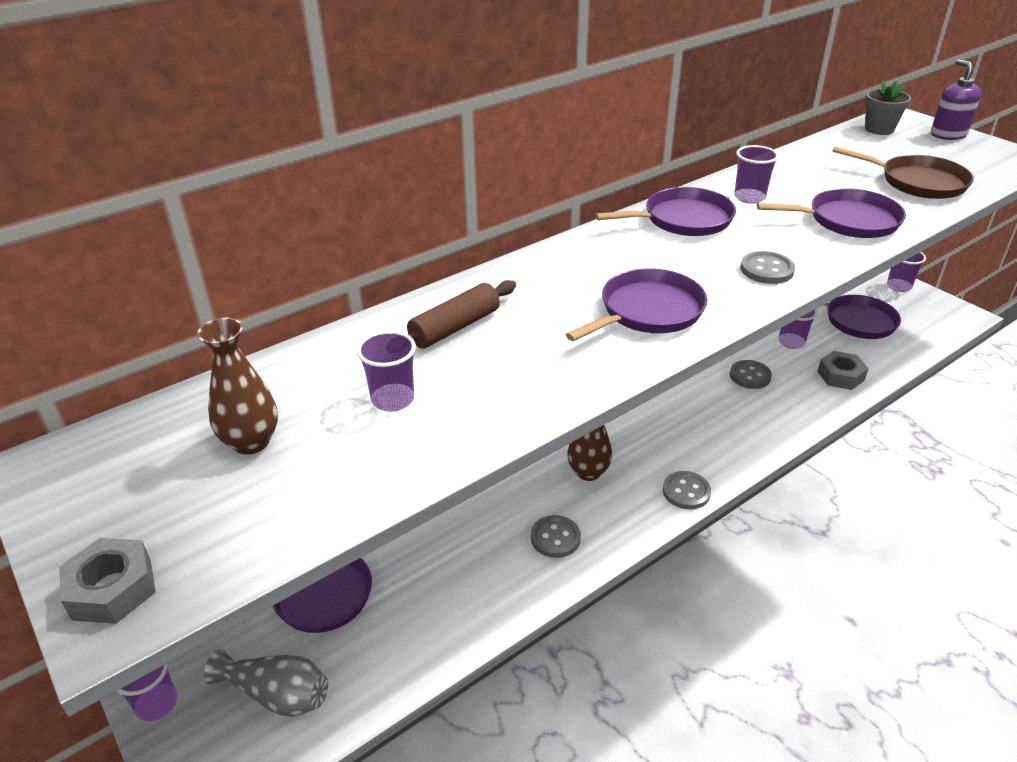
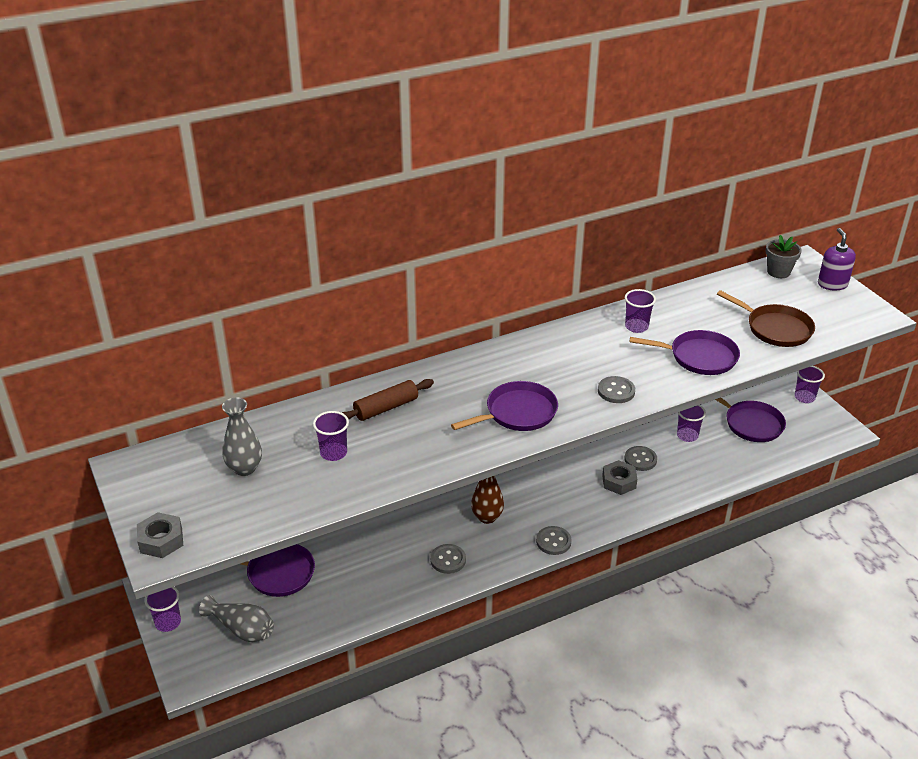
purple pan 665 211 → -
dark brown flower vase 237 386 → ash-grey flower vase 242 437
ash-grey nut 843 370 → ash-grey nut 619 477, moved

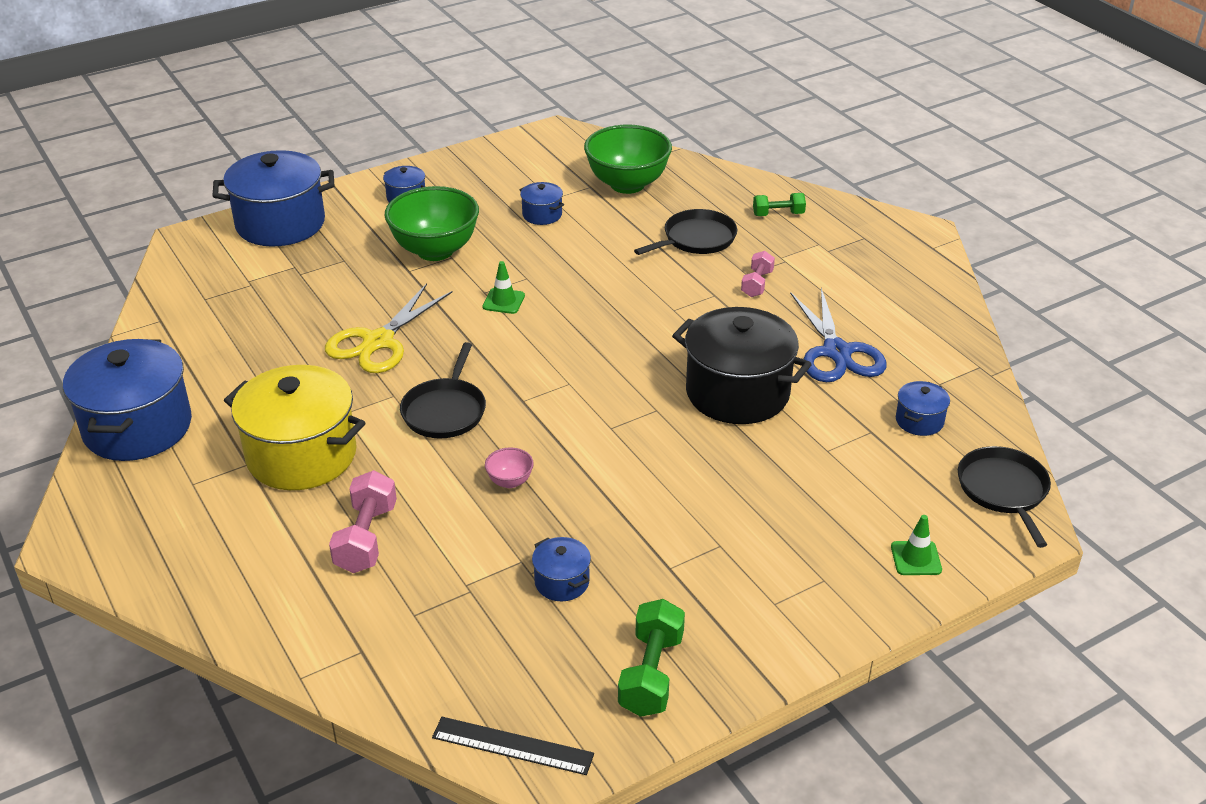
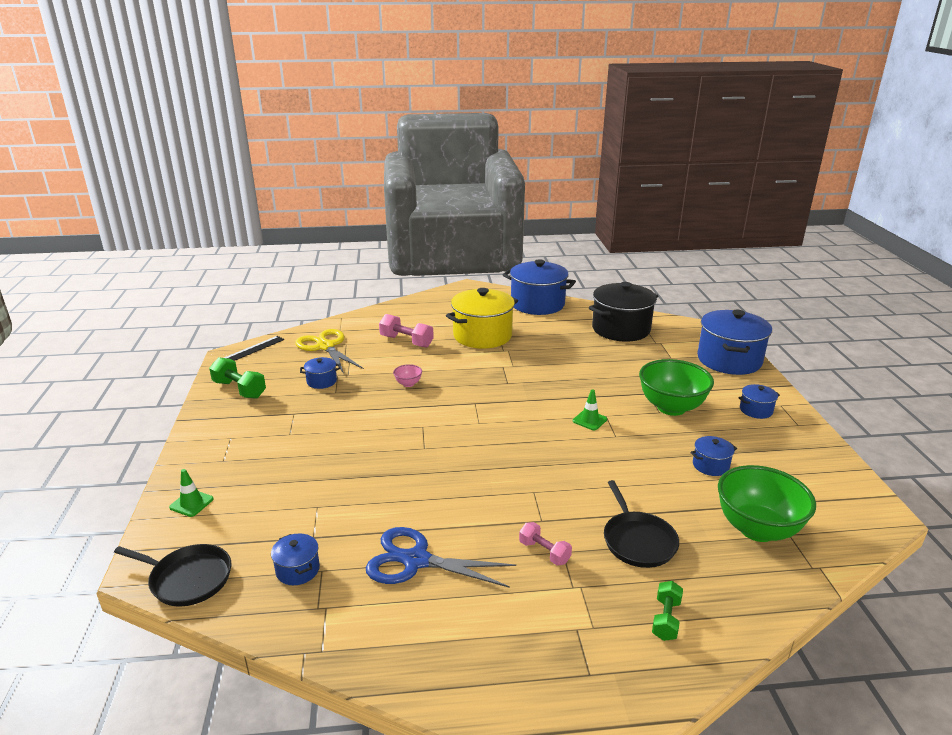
bright yellow shears 389 328 → bright yellow shears 329 351, moved
black cooking pot 742 365 → black cooking pot 623 312, moved
black pan 443 390 → -

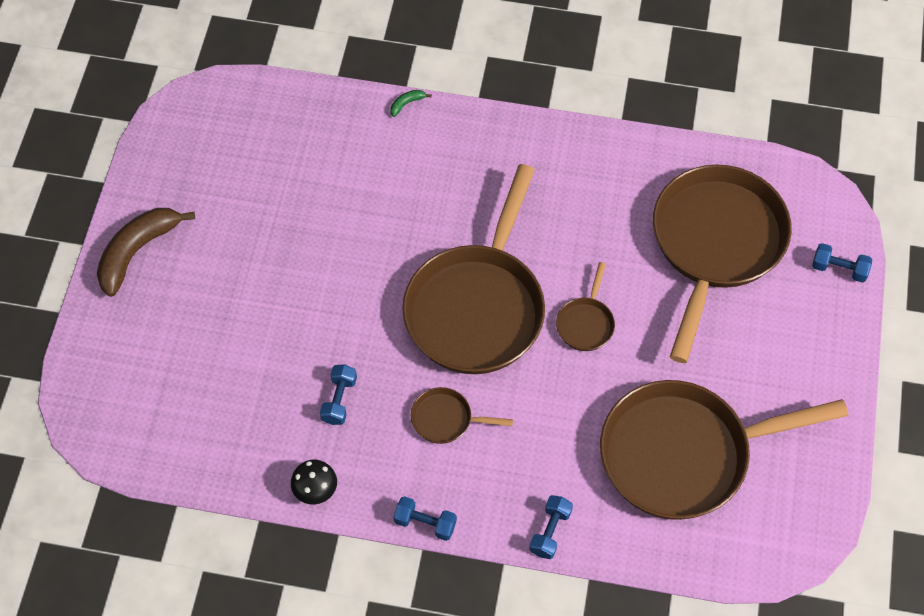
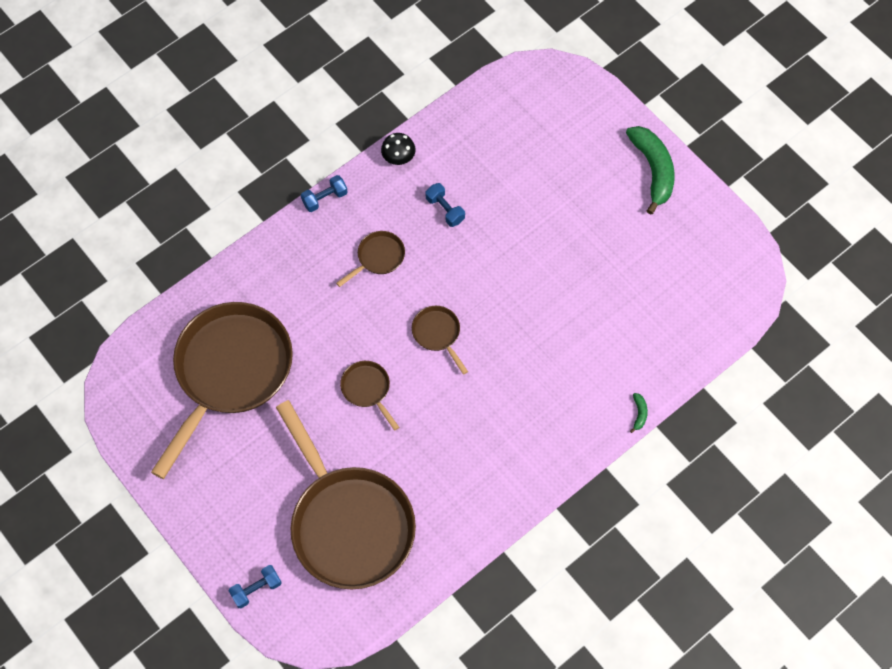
dark brown pan 473 269 → dark brown pan 440 340, x0.41
dark brown toy banana 146 252 → leaf-green toy banana 650 170
cobalt dumbbell 551 527 → -

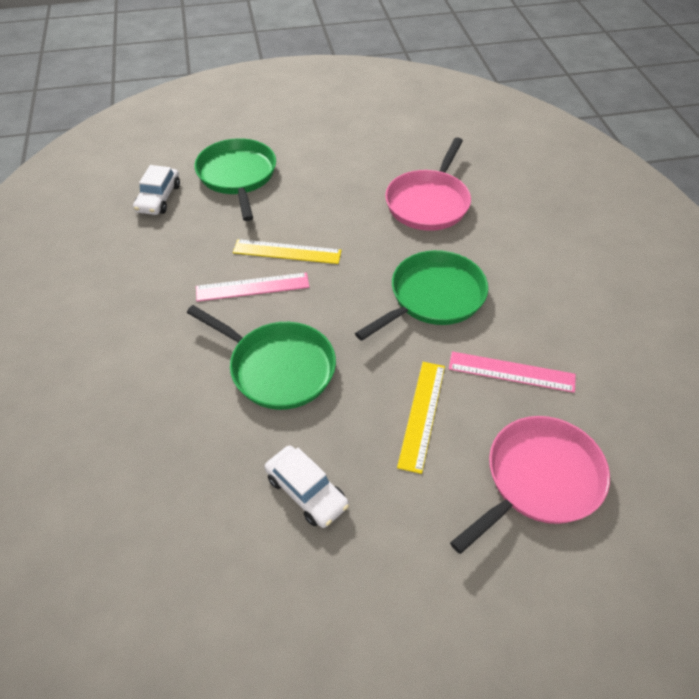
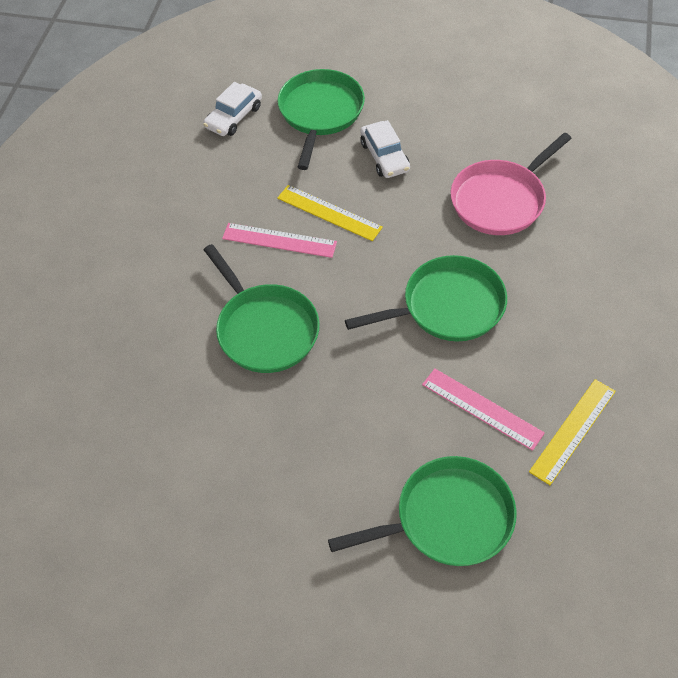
bright yellow straightedge 421 418 → bright yellow straightedge 572 432, moved
rosy pan 530 485 → leaf-green pan 422 511
pure white automobile 307 486 → pure white automobile 385 149, moved

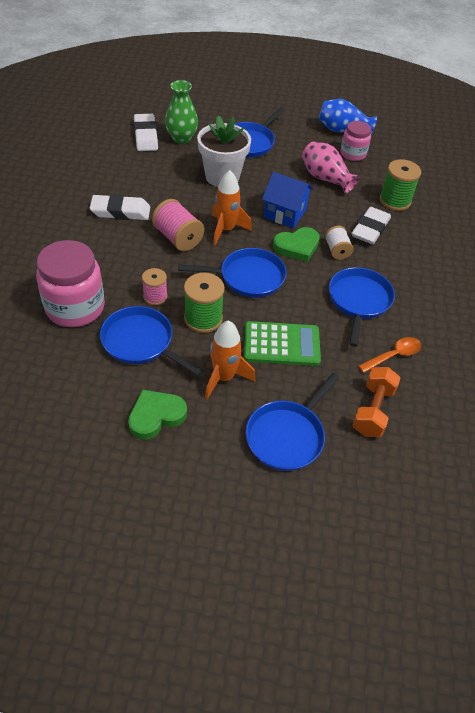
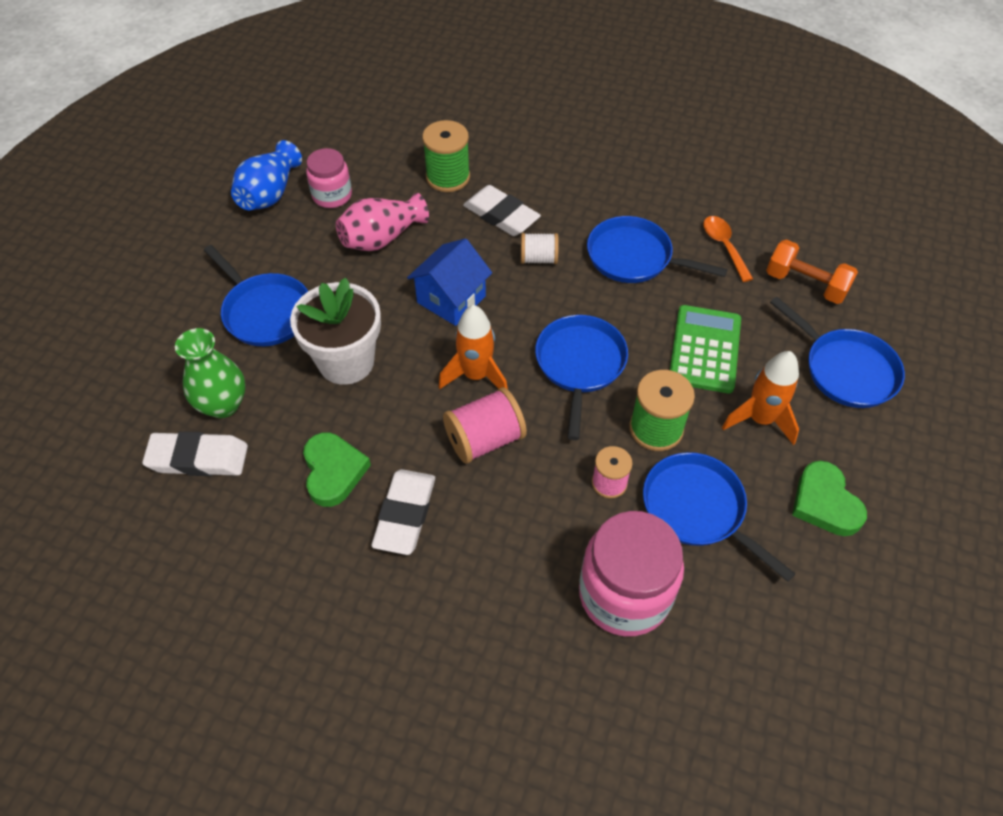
leaf-green heart 296 244 → leaf-green heart 337 470, moved
cobalt pan 151 341 → cobalt pan 719 517, 90 degrees clockwise

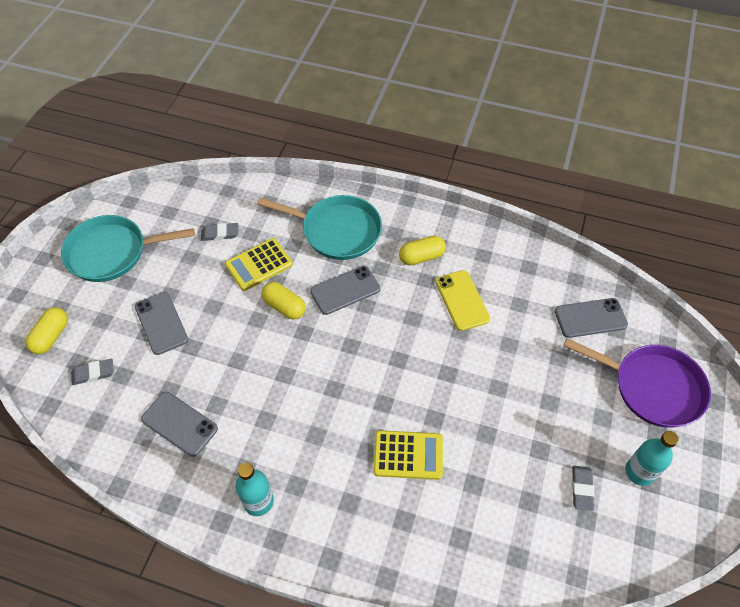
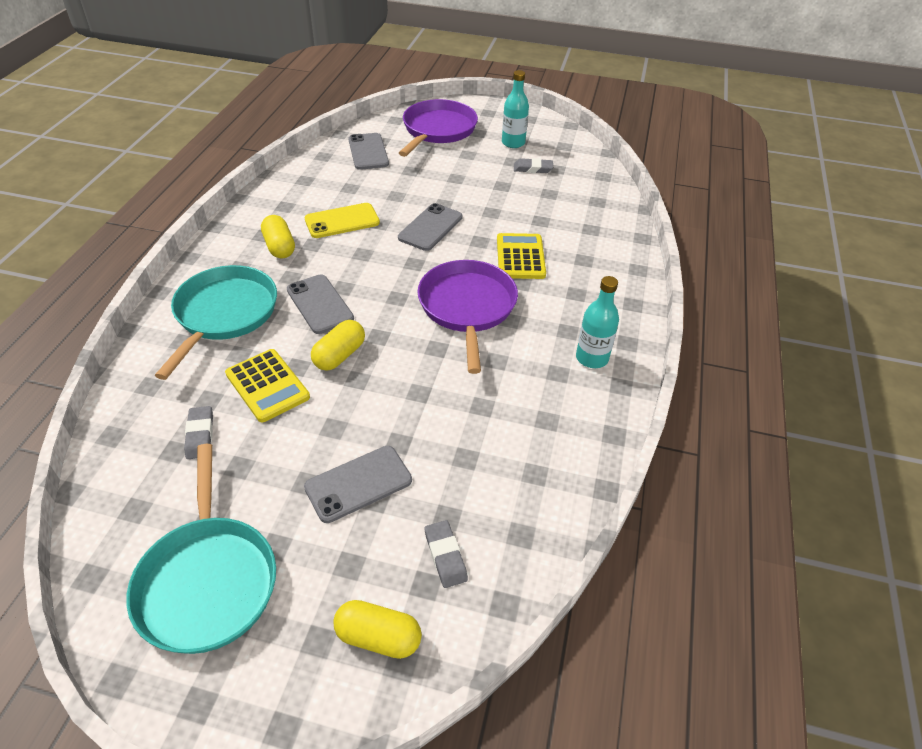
ash-grey phone 179 424 → ash-grey phone 430 227, moved
- → purple pan 468 317

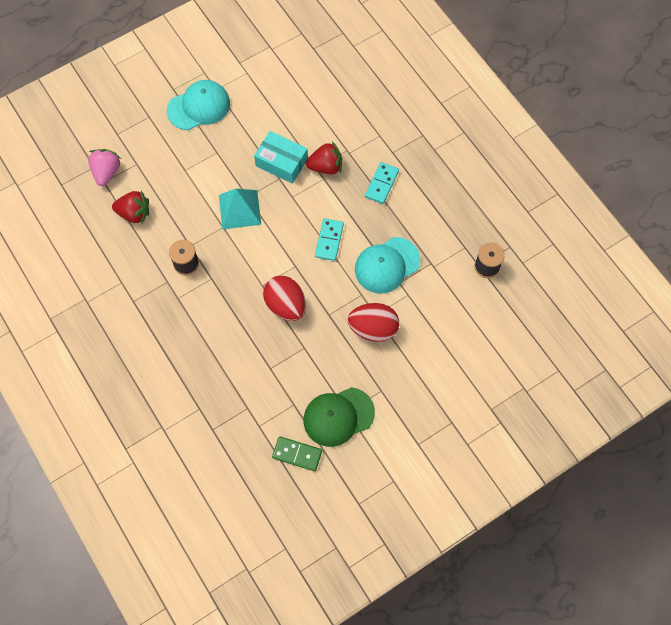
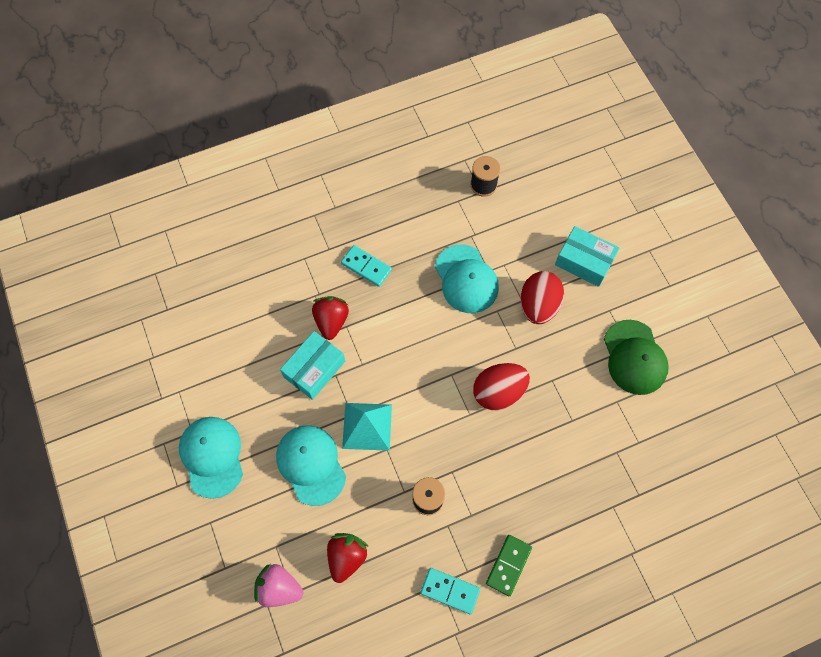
turquoise domino piece 329 239 → turquoise domino piece 450 591, moved
leaf-green domino piece 297 453 → leaf-green domino piece 509 565, moved
- → turquoise package 587 256
- → turquoise peaked cap 311 465

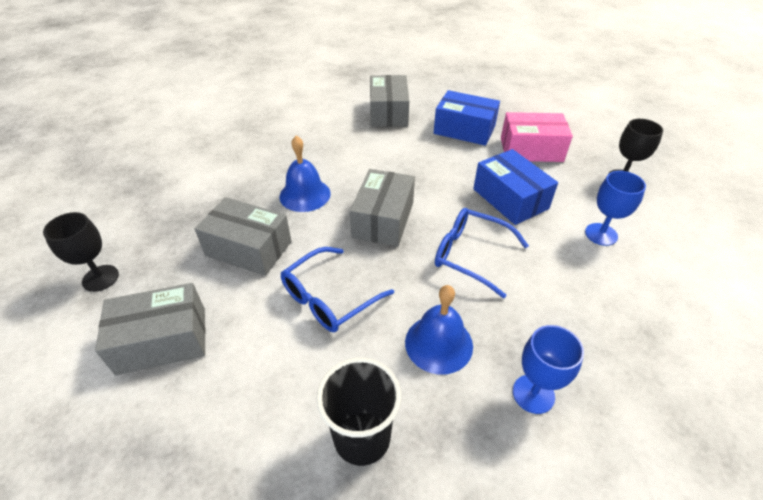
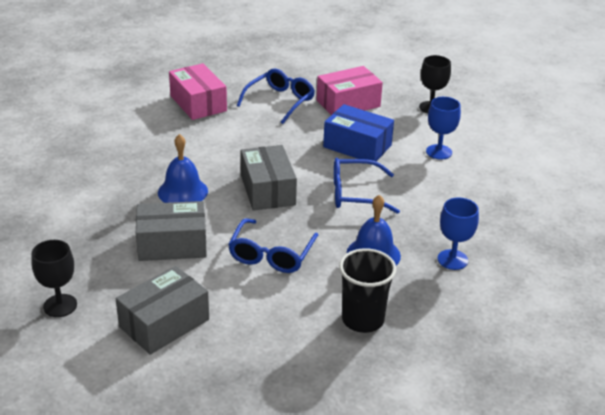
ash-grey package 389 101 → rosy package 198 91
cobalt package 467 118 → cobalt glasses 275 96

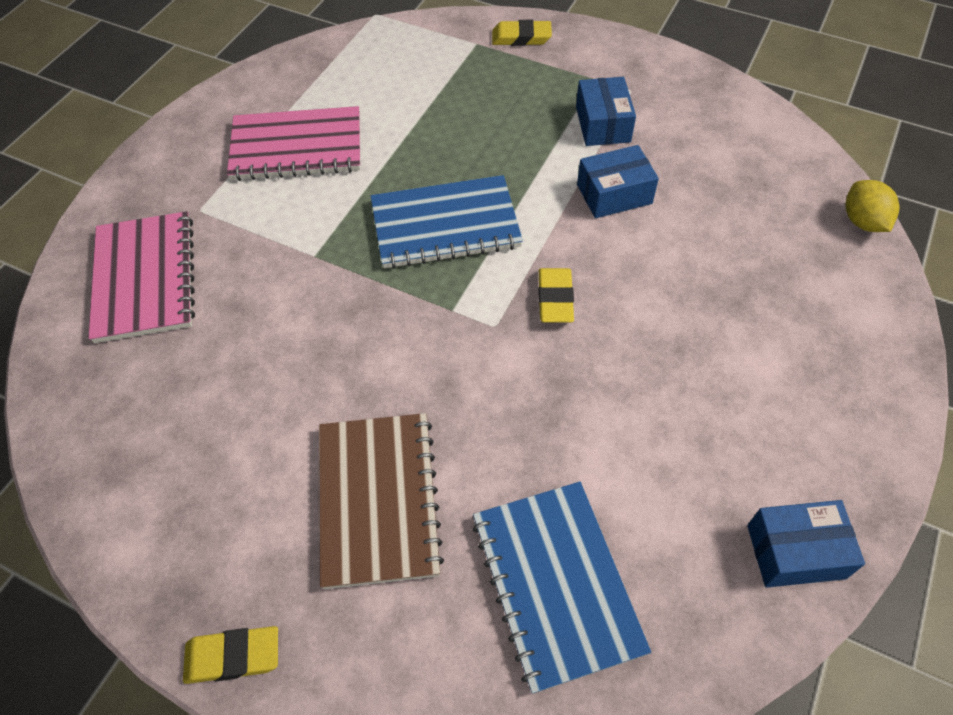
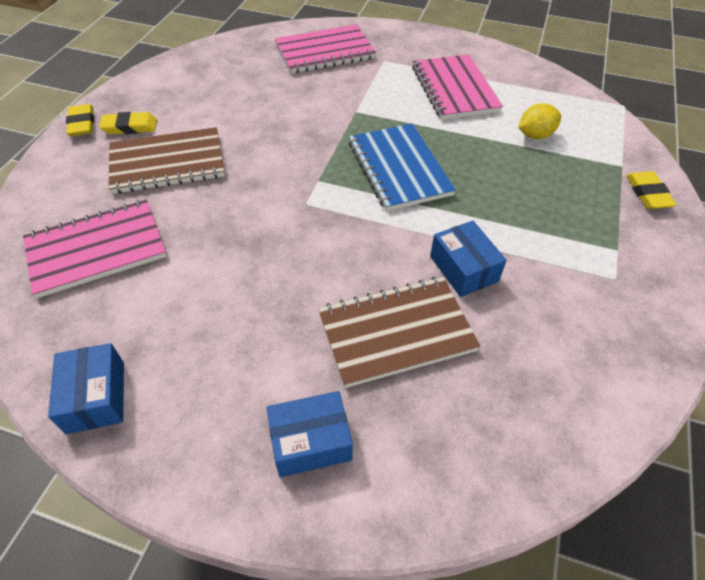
cobalt package 606 111 → cobalt package 310 434, moved
bright yellow lemon 873 206 → bright yellow lemon 539 121, moved
bright yellow pencil eraser 556 295 → bright yellow pencil eraser 128 123, moved
cobalt notepad 561 588 → rosy notepad 95 249
- → dark brown notepad 399 332

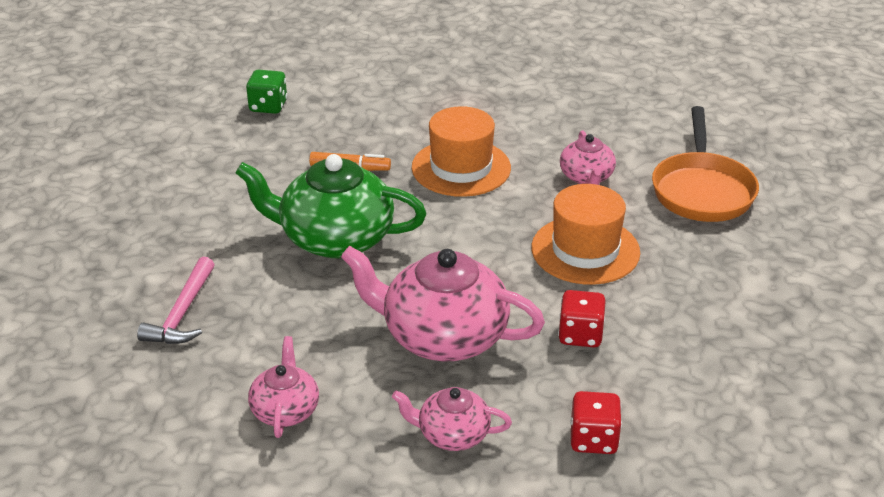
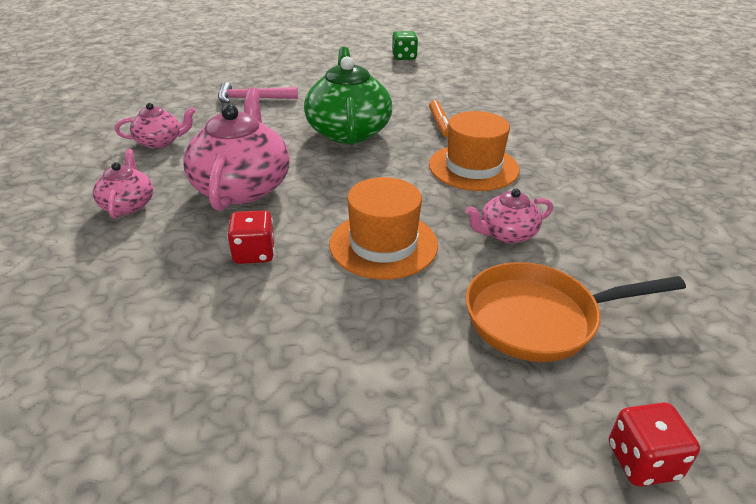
leaf-green game die 266 92 → leaf-green game die 405 45, moved
red game die 596 422 → red game die 654 444, moved

